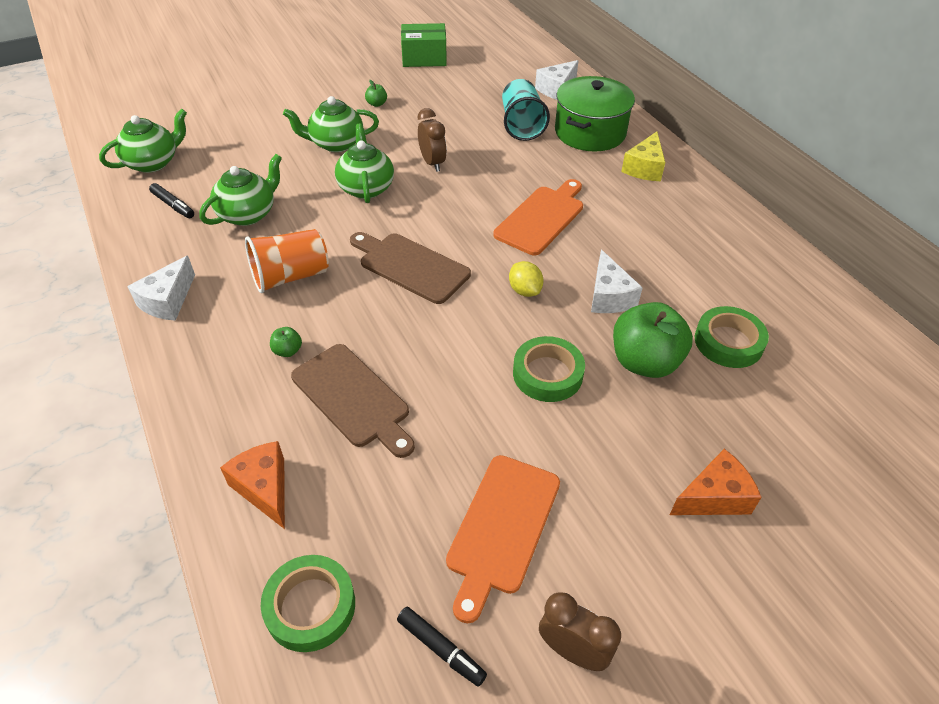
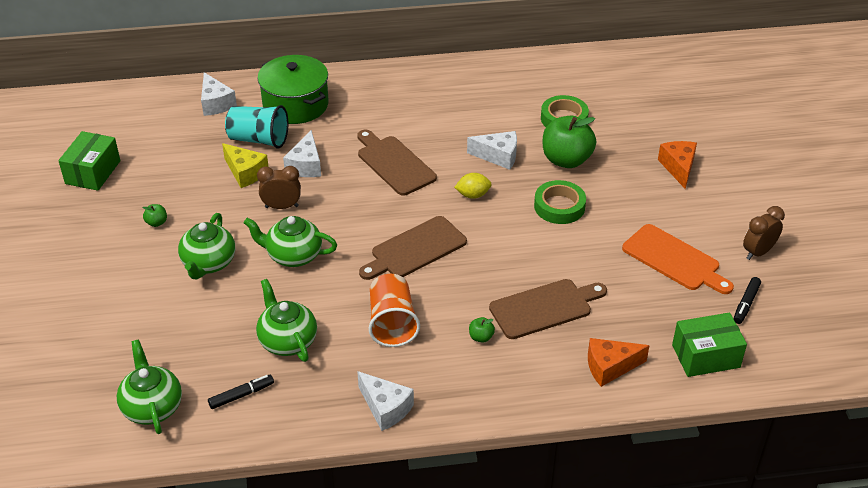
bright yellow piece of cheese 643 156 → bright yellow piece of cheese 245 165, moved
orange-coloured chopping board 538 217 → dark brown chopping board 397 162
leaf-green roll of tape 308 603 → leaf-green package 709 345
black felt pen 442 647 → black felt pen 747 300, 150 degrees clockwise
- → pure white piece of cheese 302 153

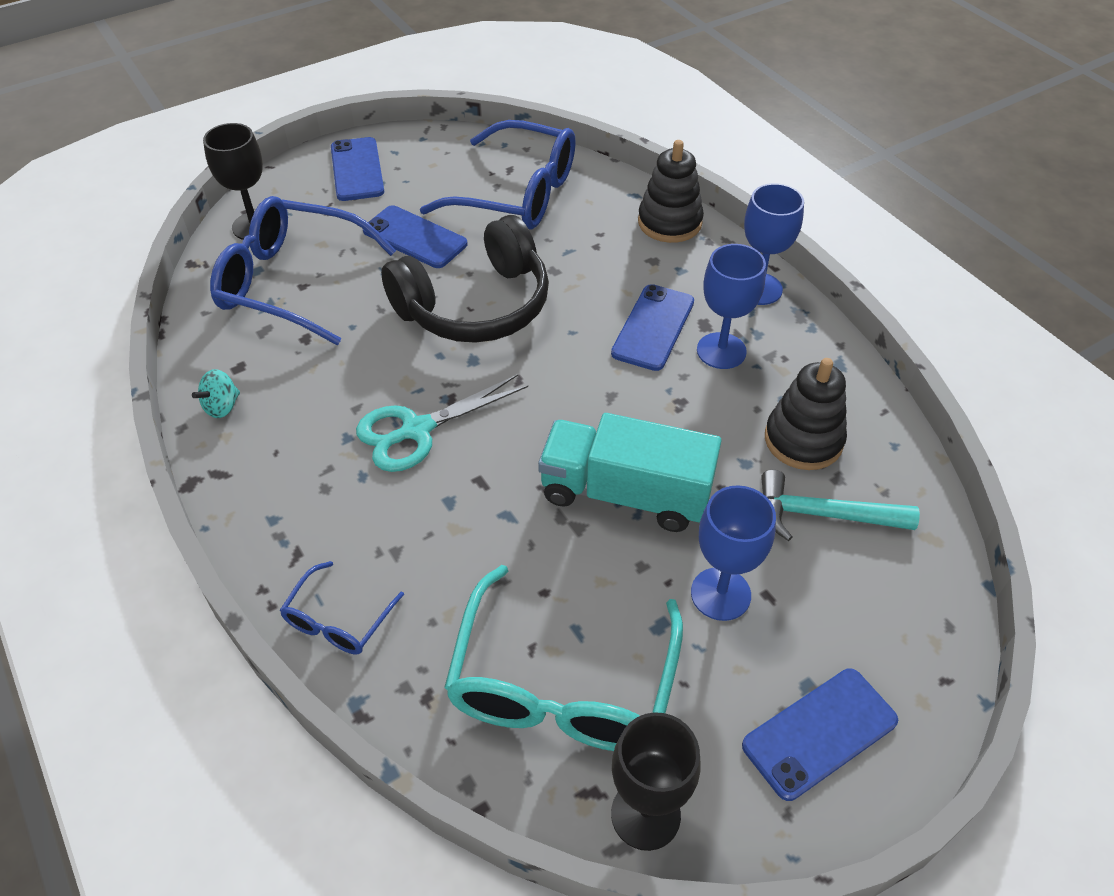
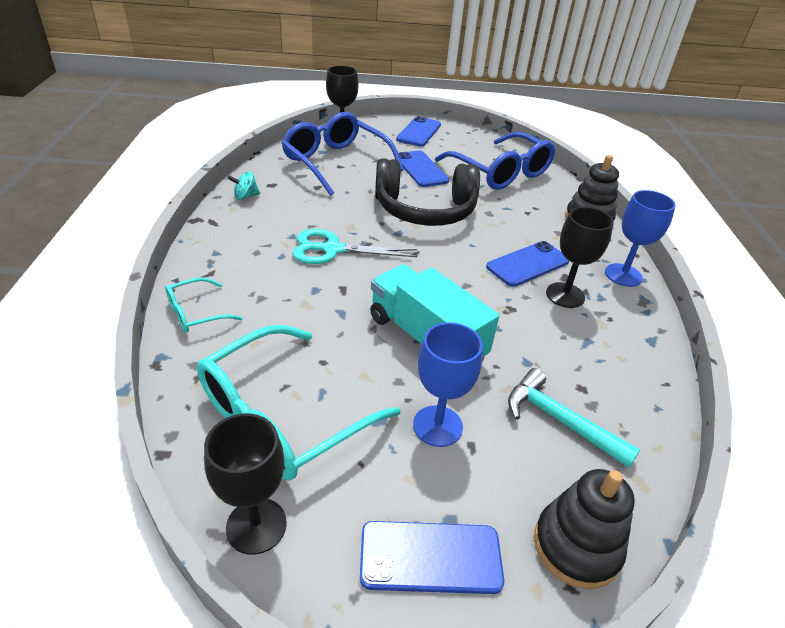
cobalt wine glass 731 306 → black wine glass 580 257
black stacking rings 806 414 → black stacking rings 584 529, moved
cobalt glasses 342 607 → turquoise glasses 204 305

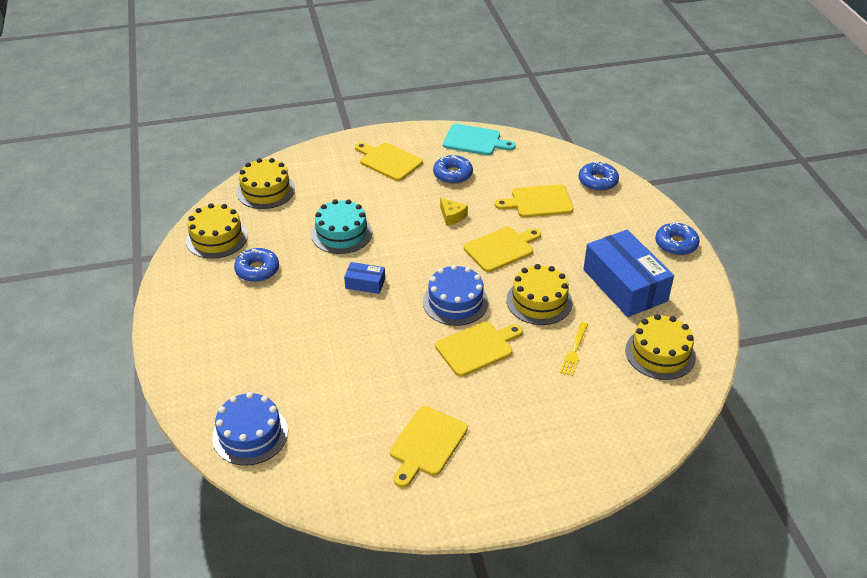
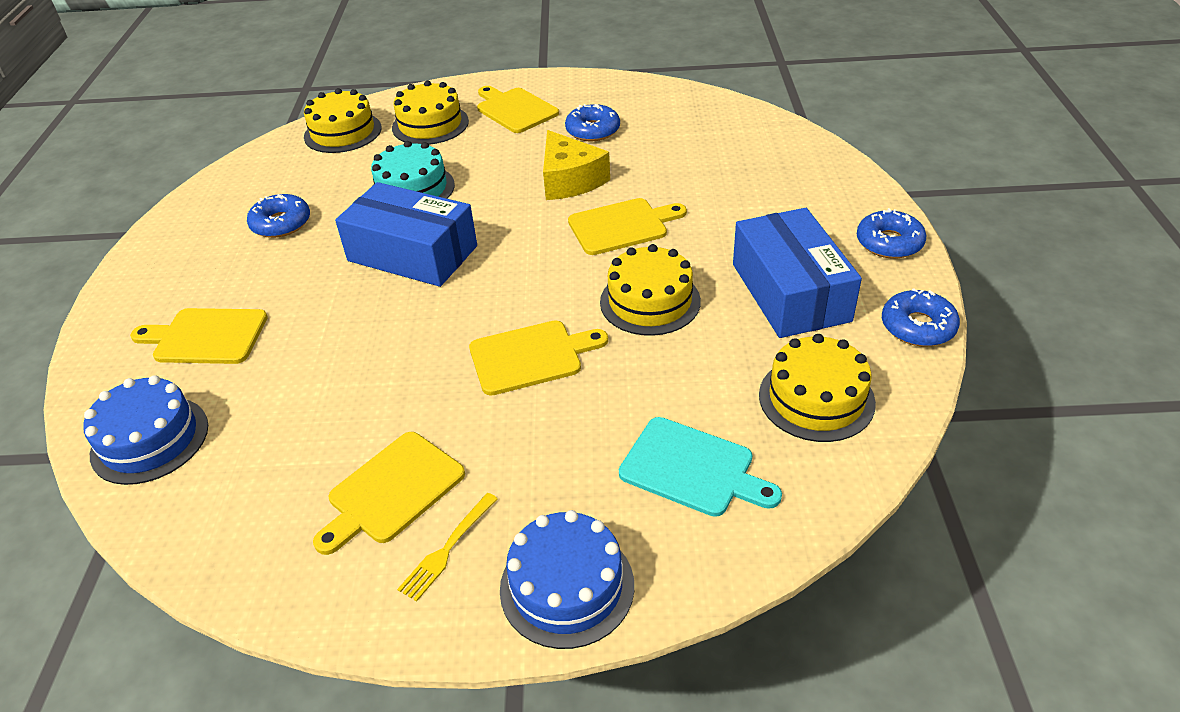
turquoise chopping board 479 139 → turquoise chopping board 700 467, moved
cobalt donut 599 176 → cobalt donut 921 317, moved
bright yellow chopping board 534 200 → bright yellow chopping board 199 336, moved
bright yellow piece of cheese 454 212 → bright yellow piece of cheese 576 165, x1.83
bright yellow cake 217 231 → bright yellow cake 430 113, moved
cobalt package 364 278 → cobalt package 406 234, x2.18
cobalt cake 456 295 → cobalt cake 567 579, moved
bright yellow table fork 574 349 → bright yellow table fork 447 547, moved

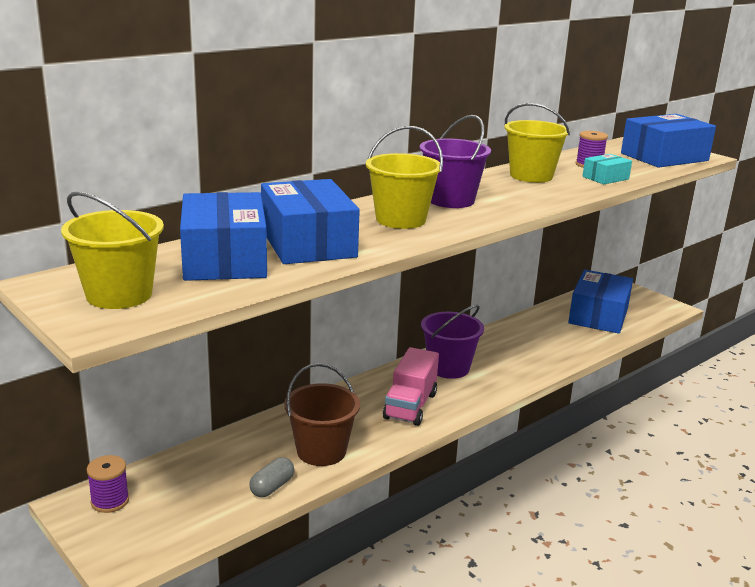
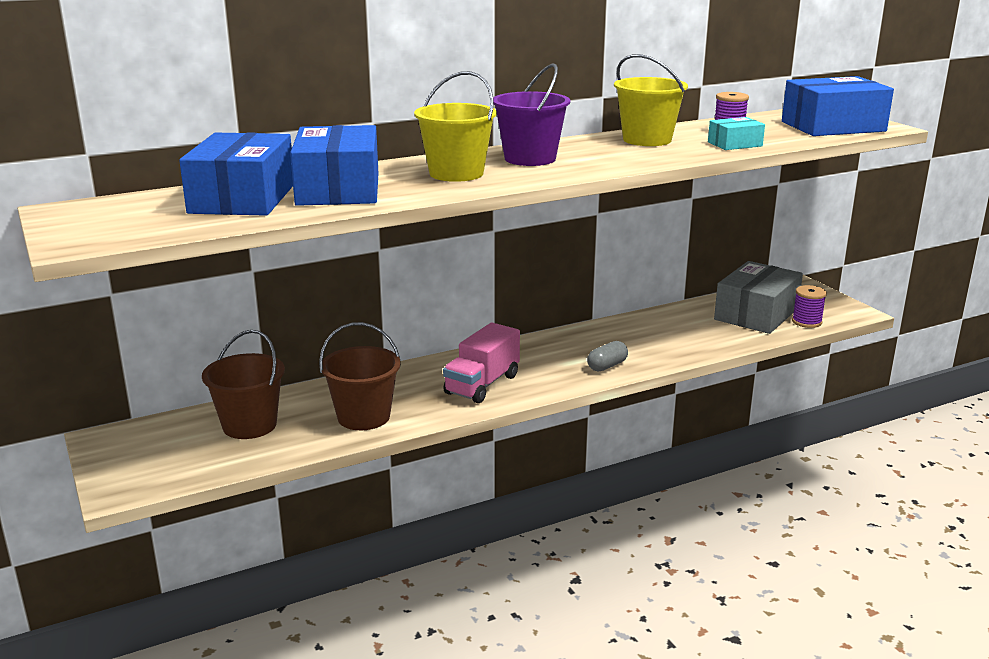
bright yellow bucket 112 250 → -
cobalt package 600 302 → ash-grey package 758 297
purple bucket 452 342 → -
purple reel of thread 108 484 → purple reel of thread 809 306, moved
ash-grey pill 271 477 → ash-grey pill 607 356, moved
- → dark brown bucket 243 384

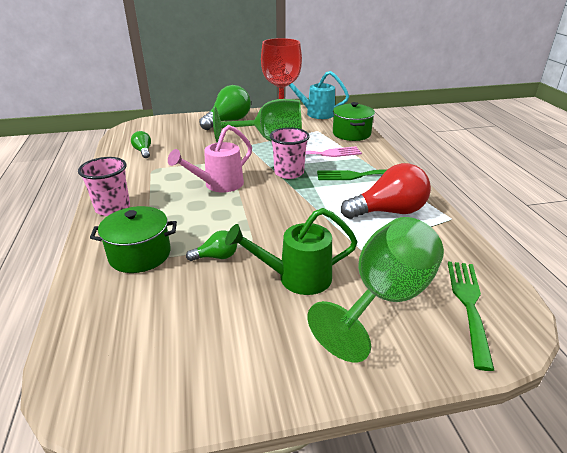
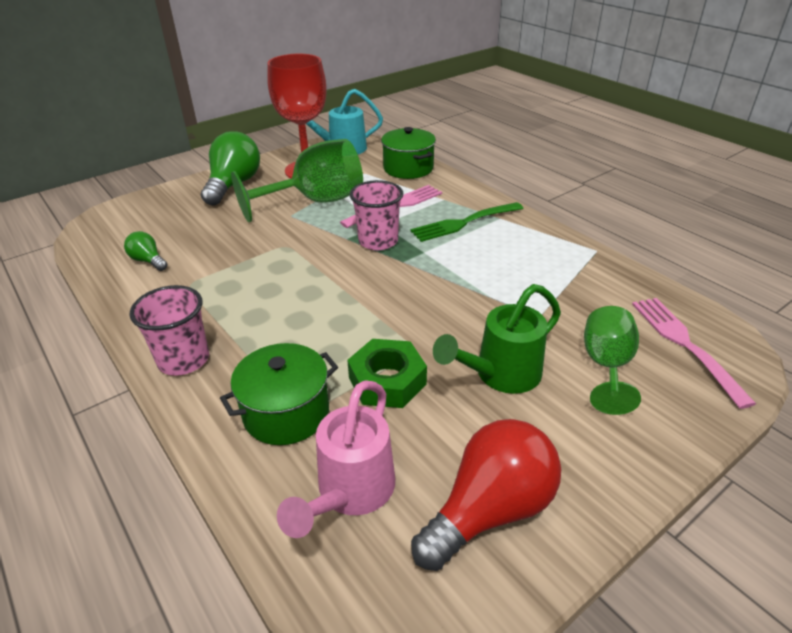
rosy sprinkling can 210 158 → rosy sprinkling can 336 459, moved
red lightbulb 386 191 → red lightbulb 486 495, moved
leaf-green wine glass 375 289 → leaf-green wine glass 612 360, x0.61
leaf-green lightbulb 211 245 → leaf-green nut 387 373
leaf-green table fork 471 316 → rosy table fork 694 353

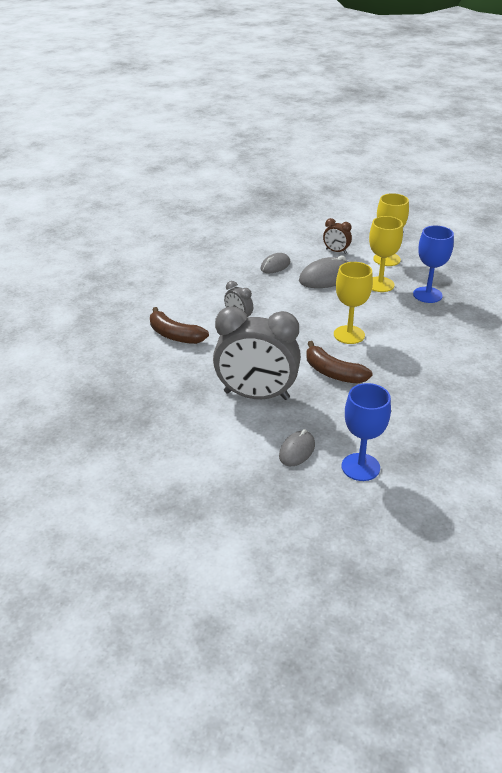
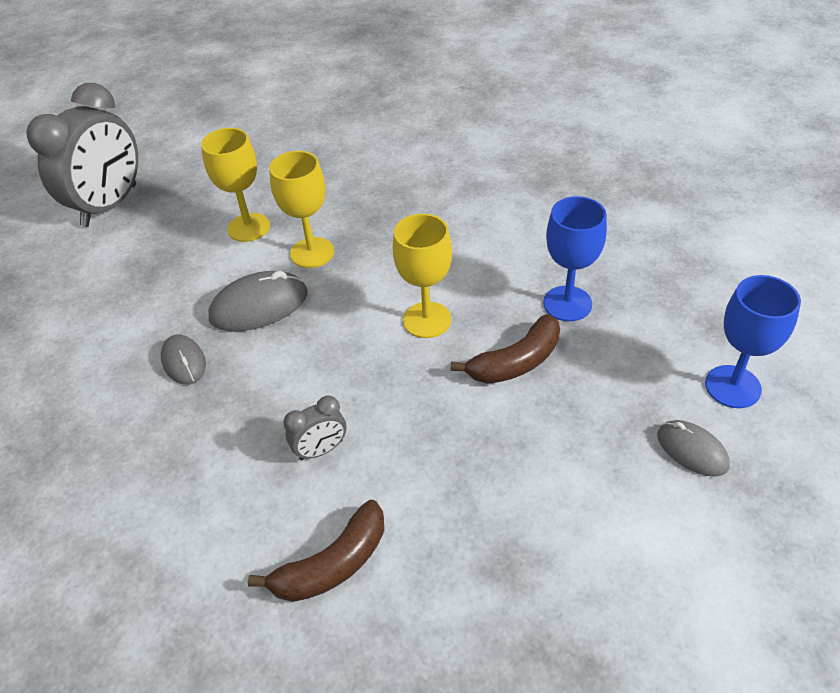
dark brown alarm clock 337 236 → -
cobalt wine glass 433 264 → cobalt wine glass 575 258, moved
ash-grey mouse 324 272 → ash-grey mouse 258 301, 75 degrees clockwise
ash-grey alarm clock 257 353 → ash-grey alarm clock 82 155, moved

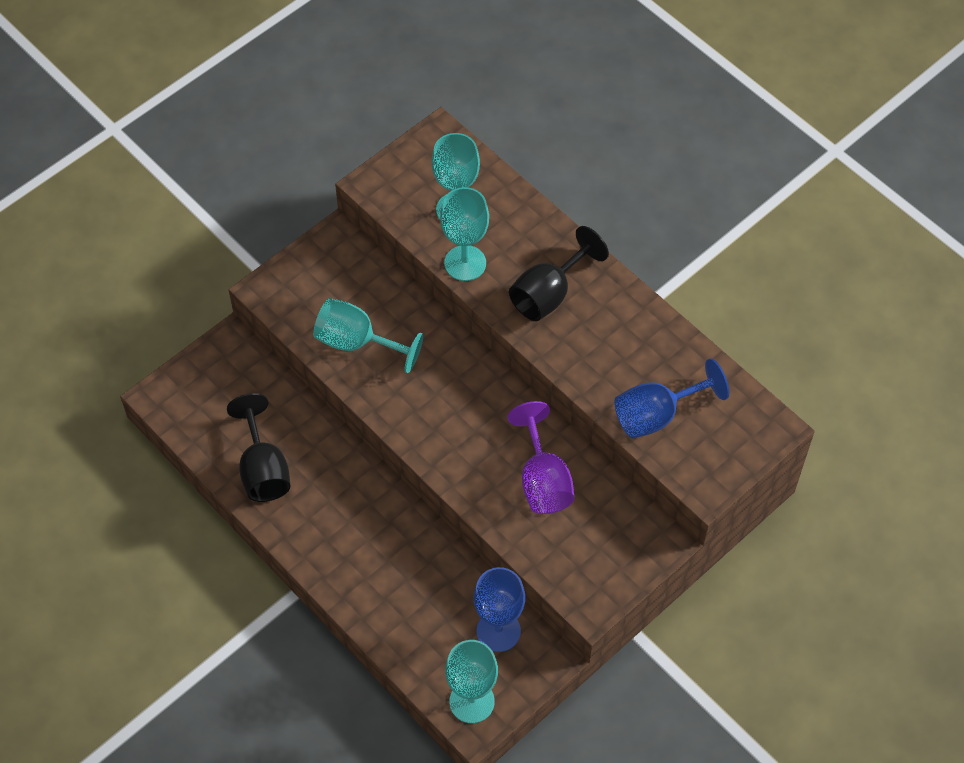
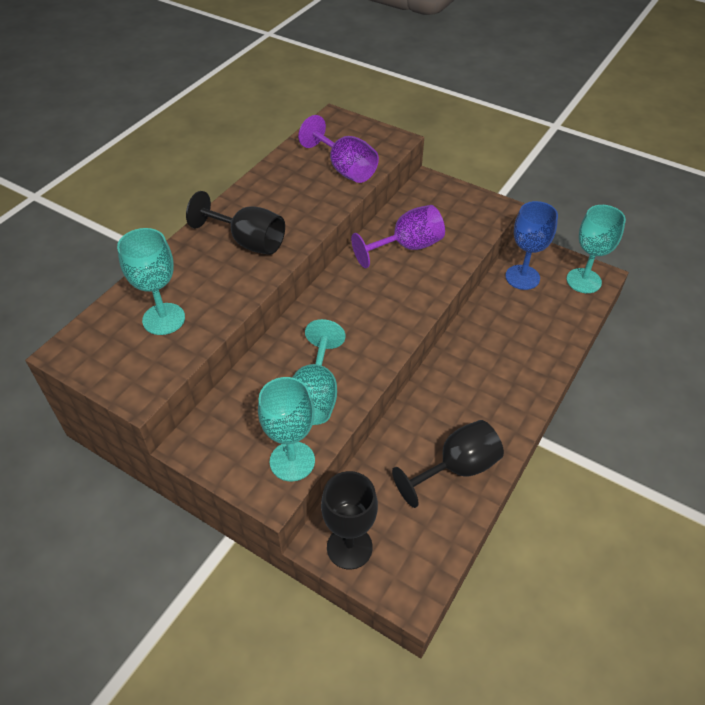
turquoise wine glass 464 234 → turquoise wine glass 286 429, moved
cobalt wine glass 671 398 → purple wine glass 338 149
- → black wine glass 349 520

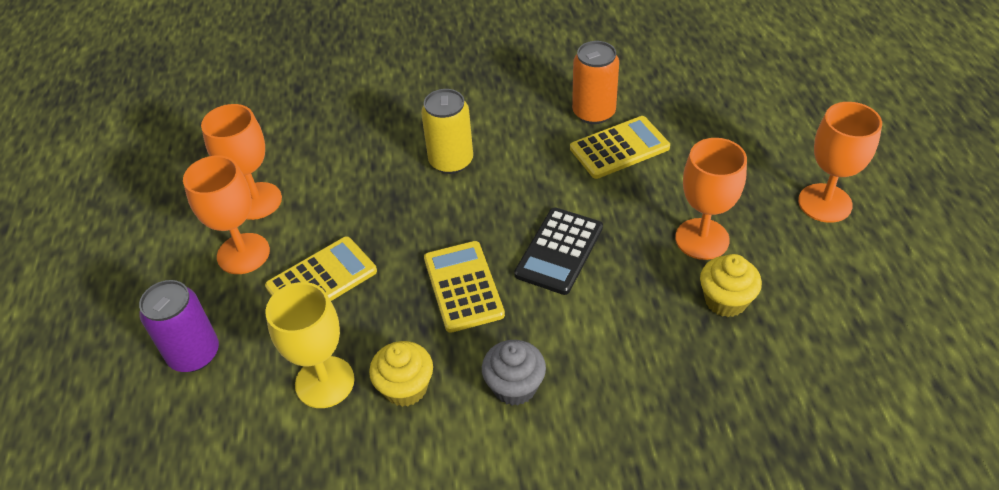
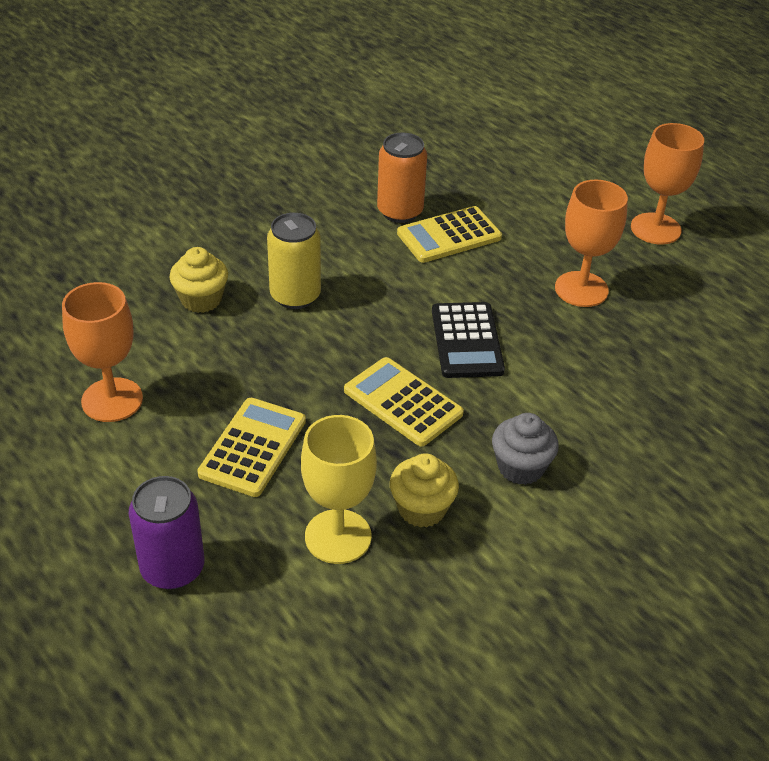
bright yellow adding machine 620 147 → bright yellow adding machine 449 234, 150 degrees counterclockwise
orange-coloured wine glass 226 214 → -
bright yellow cupcake 731 285 → bright yellow cupcake 199 280, moved

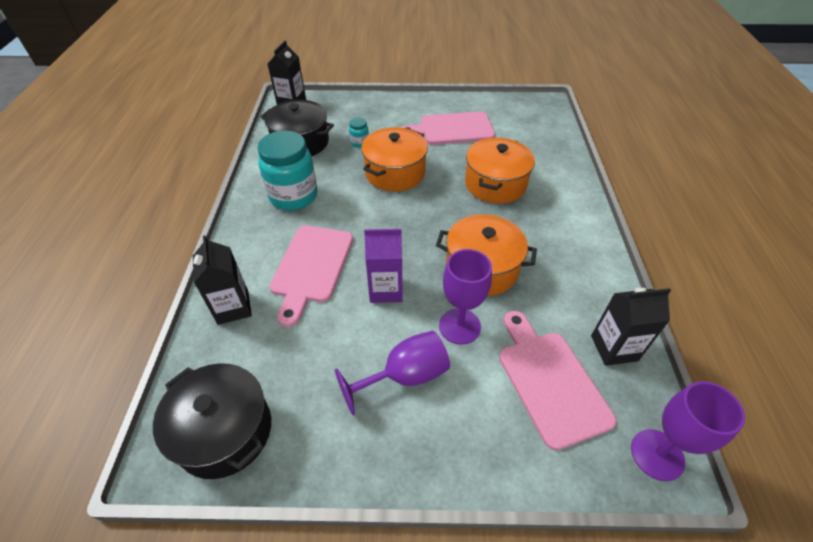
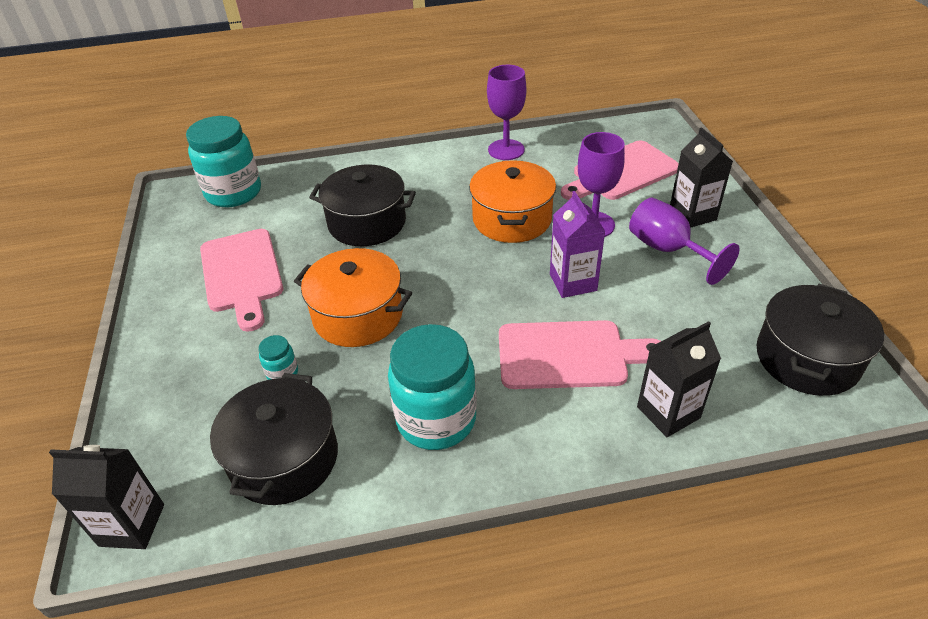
orange-coloured cooking pot 500 171 → black cooking pot 362 205
black milk carton 631 327 → black milk carton 701 177, moved
purple wine glass 688 431 → purple wine glass 506 112, moved
- → turquoise jar 223 161

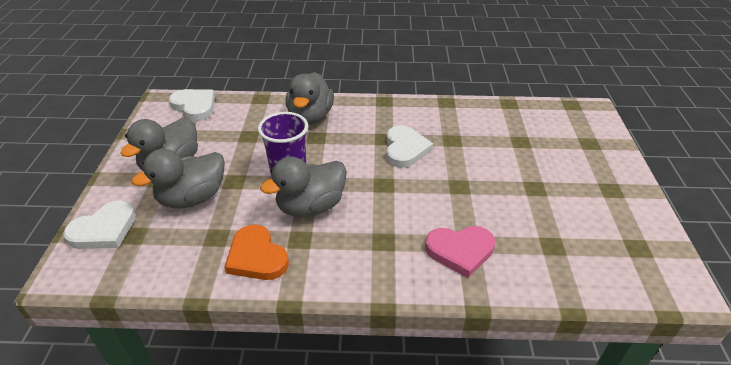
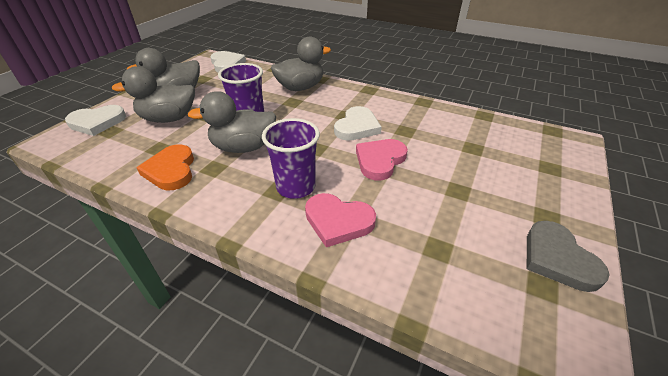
ash-grey toy duck 310 98 → ash-grey toy duck 301 64, 150 degrees counterclockwise
- → purple tumbler 291 158
- → rosy heart 382 160
- → ash-grey heart 568 256

